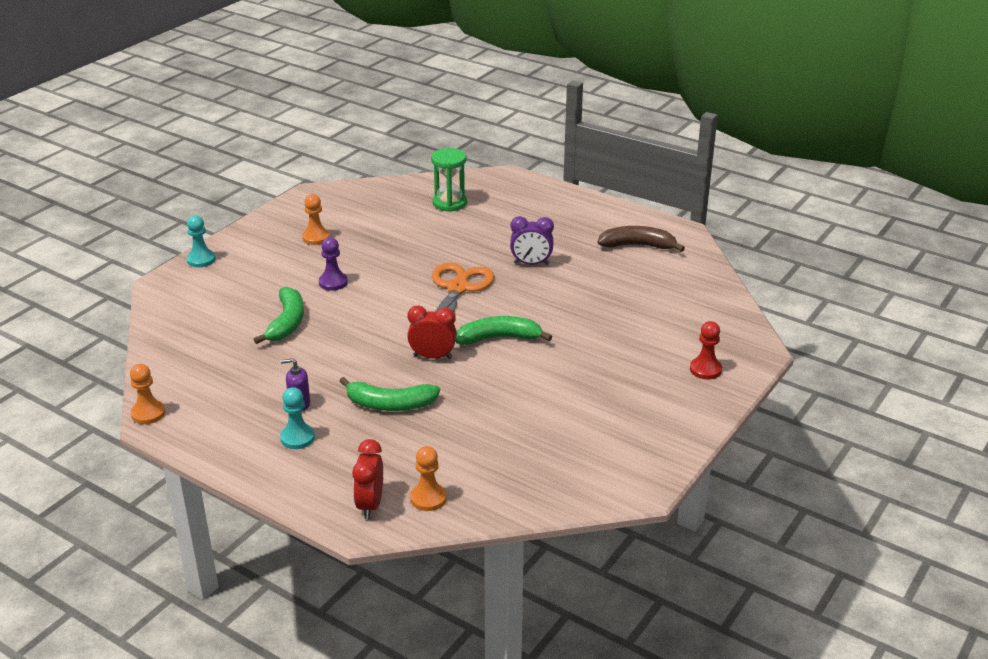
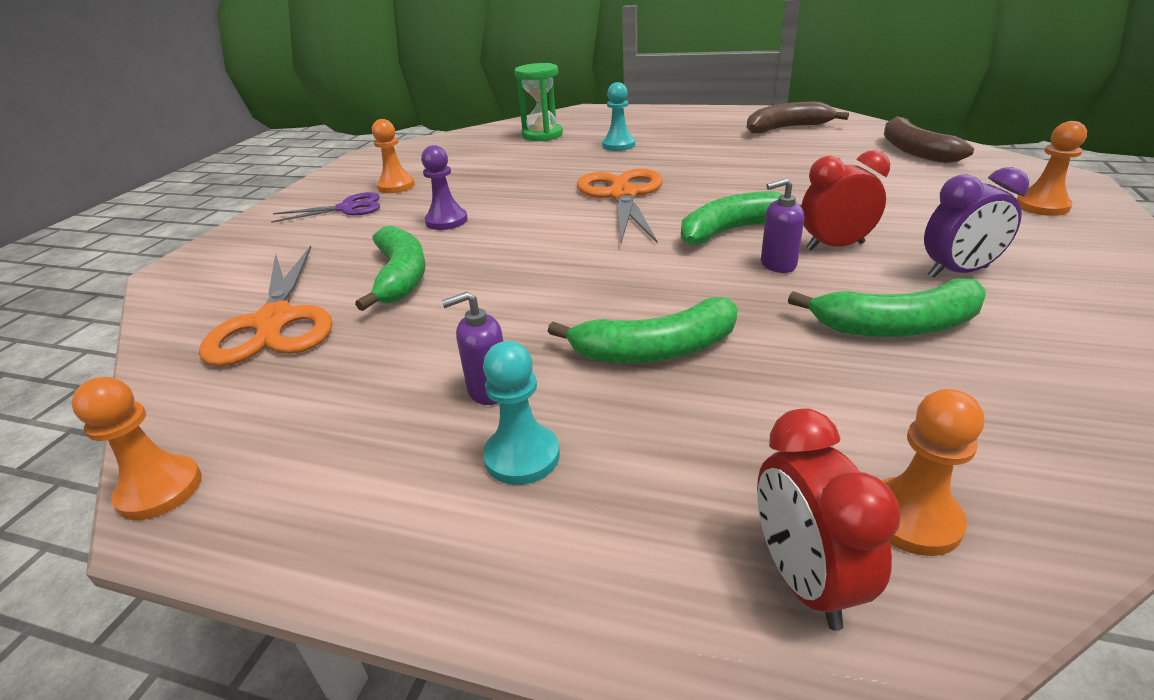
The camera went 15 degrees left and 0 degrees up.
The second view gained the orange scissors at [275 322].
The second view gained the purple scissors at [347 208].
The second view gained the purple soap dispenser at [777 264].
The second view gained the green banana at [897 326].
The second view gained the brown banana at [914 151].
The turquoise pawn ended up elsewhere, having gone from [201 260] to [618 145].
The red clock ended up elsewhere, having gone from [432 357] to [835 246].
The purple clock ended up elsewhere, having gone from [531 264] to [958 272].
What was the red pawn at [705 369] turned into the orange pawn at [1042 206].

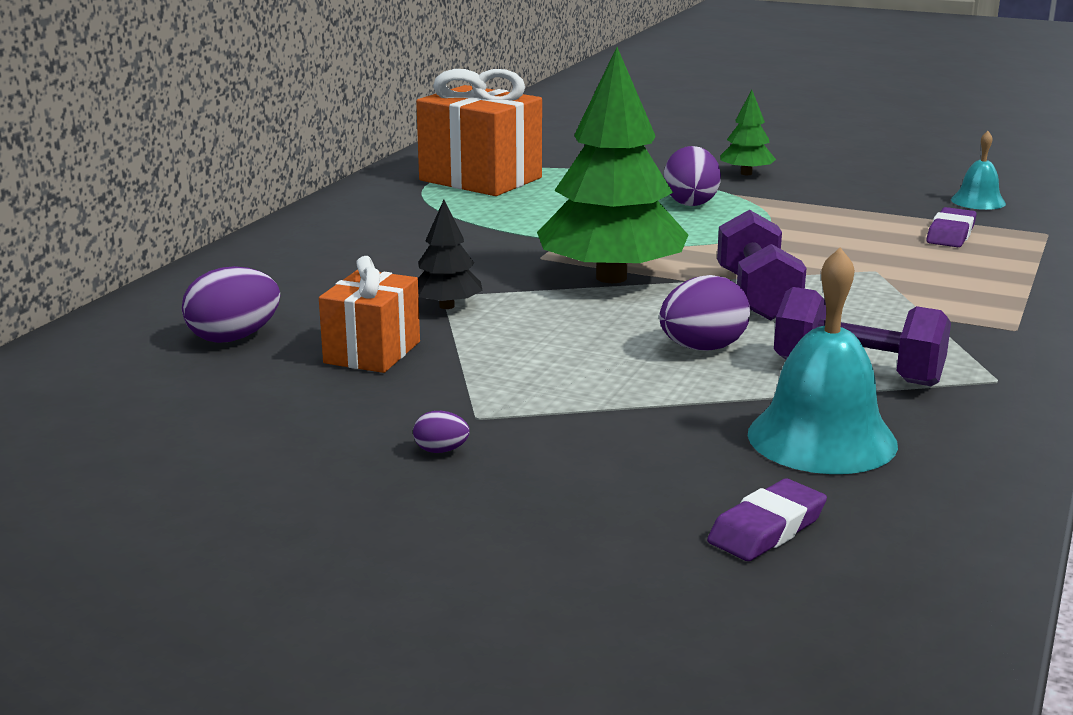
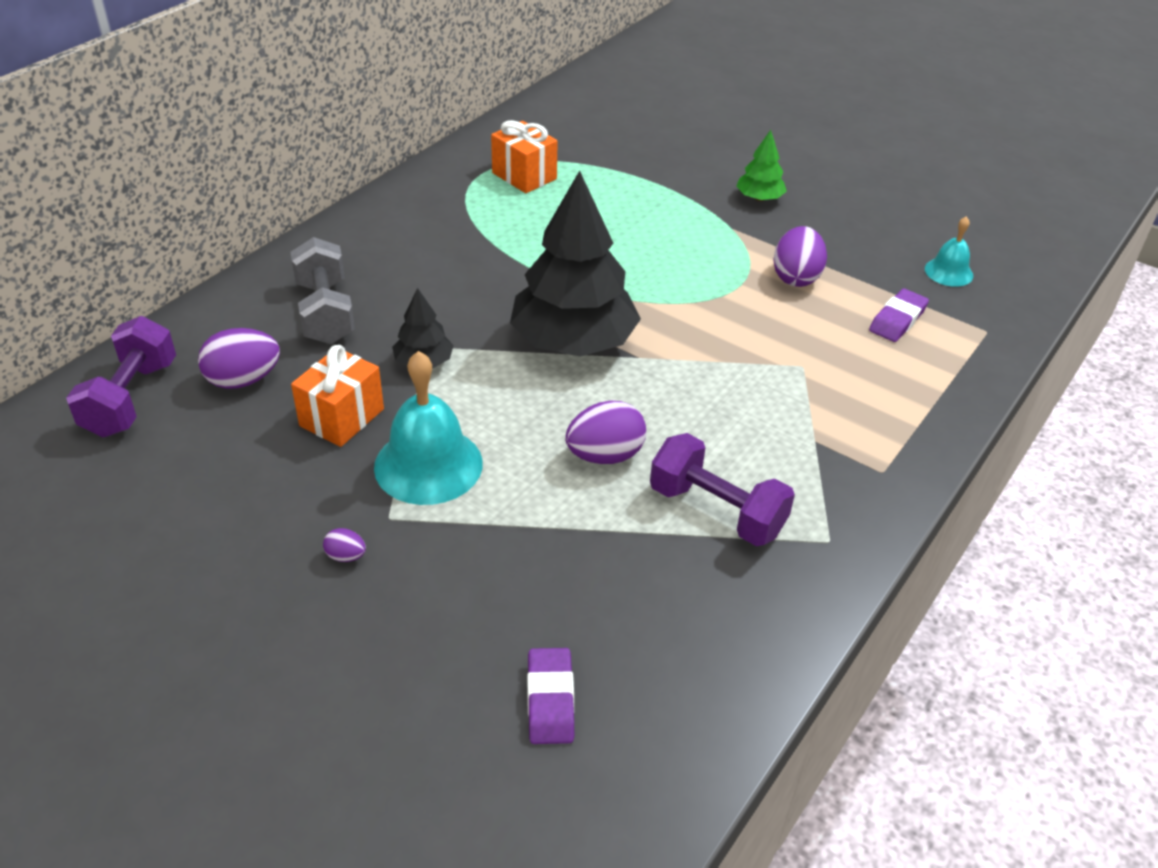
The camera went 10 degrees right and 20 degrees up.
The second view gained the grey dumbbell at [326 312].
The purple egg ended up elsewhere, having gone from [690 202] to [796 277].
The purple dumbbell ended up elsewhere, having gone from [757 296] to [131 399].
The turquoise bell ended up elsewhere, having gone from [822 438] to [428 465].
What was the green tree at [611 278] turned into the black tree at [573 342].
The purple eraser at [767 529] ended up facing another way, 60 degrees counterclockwise from before.
The size of the orange gift at [480 179] changed by a factor of 0.61.

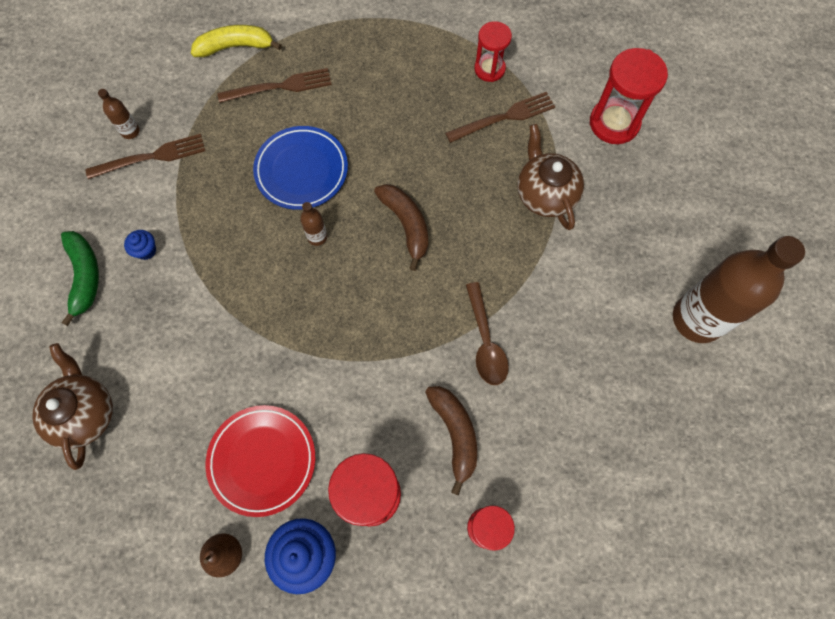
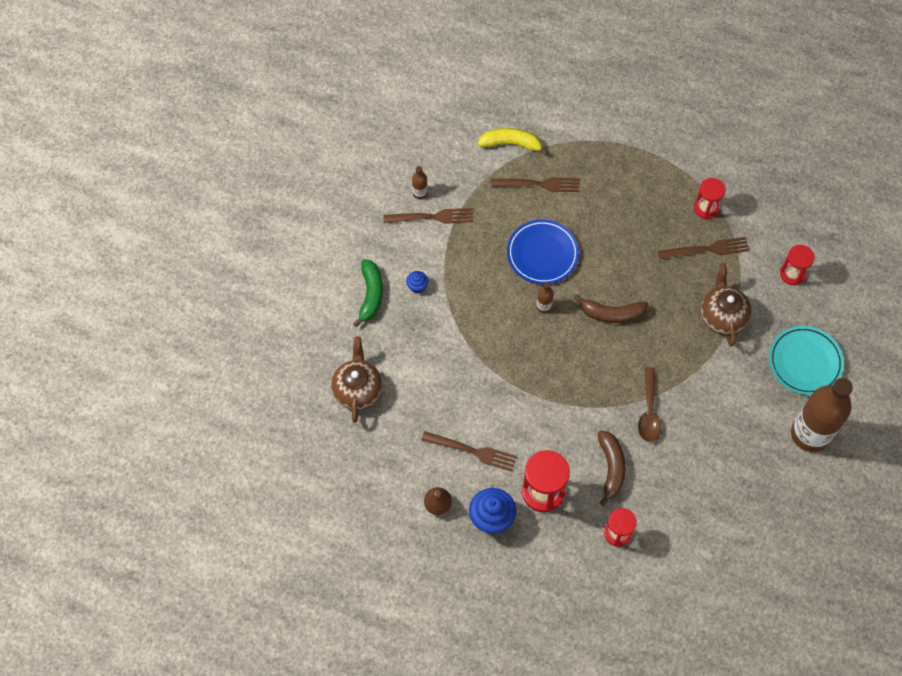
The camera went 15 degrees right and 5 degrees down.
The second view gained the turquoise plate at [805 362].
Where the red plate stood at [262 460], the brown fork came to stand at [473 451].
The brown banana at [406 225] ended up facing another way, 105 degrees clockwise from before.
The size of the red hourglass at [614 123] changed by a factor of 0.63.

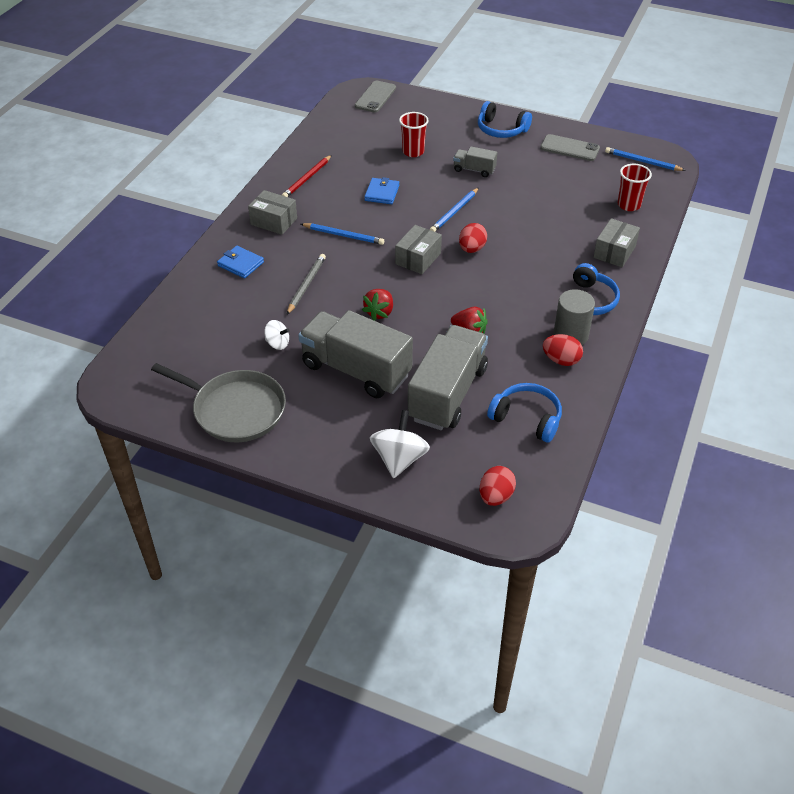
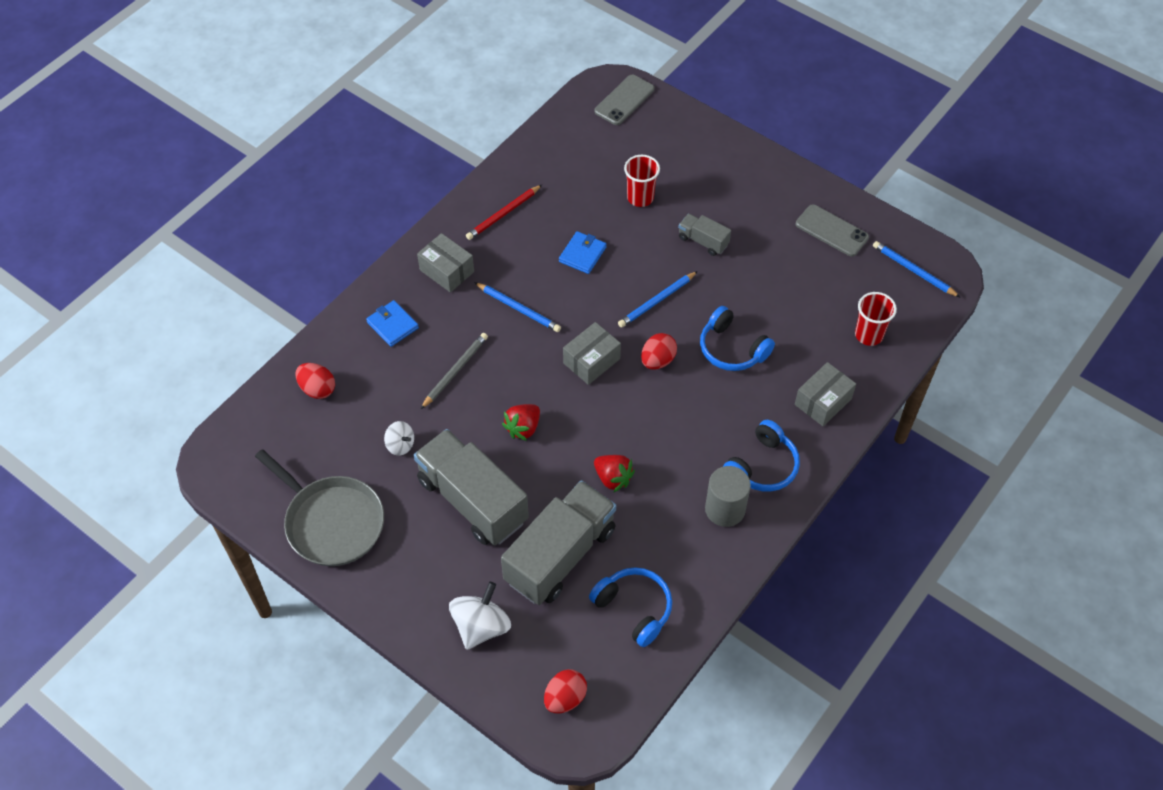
The camera went 15 degrees right and 10 degrees up.
The blue headphones ended up elsewhere, having gone from [501 129] to [732 349].
The red egg ended up elsewhere, having gone from [561 360] to [317 389].

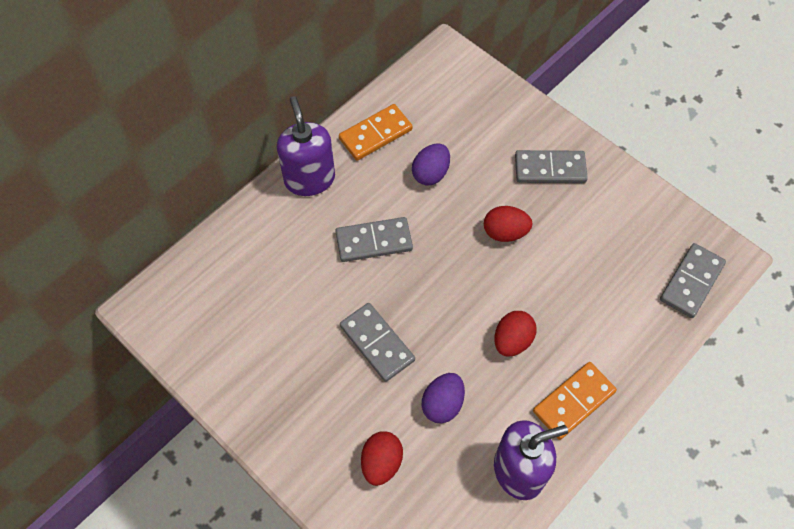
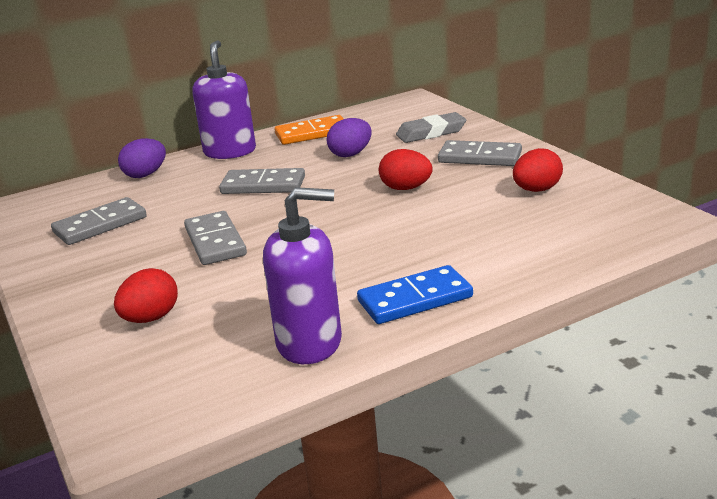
The camera went 20 degrees right and 35 degrees down.
The second view gained the grey eraser at [431 133].
The purple egg ended up elsewhere, having gone from [442 404] to [145 175].
The red egg ended up elsewhere, having gone from [512 340] to [536 190].
The grey domino ended up elsewhere, having gone from [691 282] to [100 225].
What was the orange domino at [574 402] turned into the blue domino at [415 299].

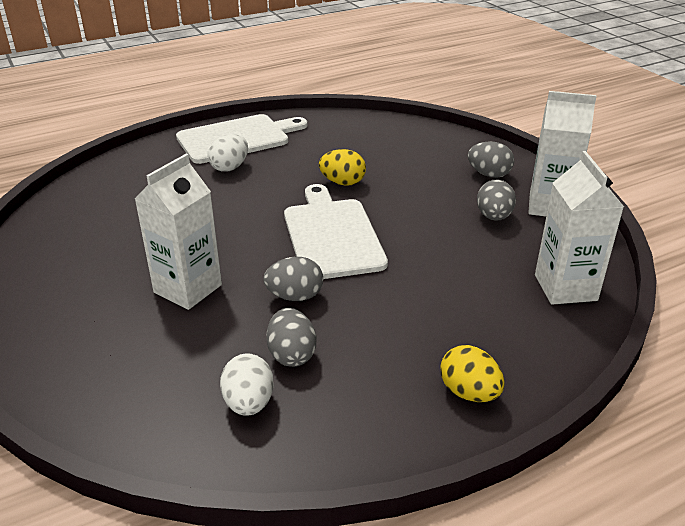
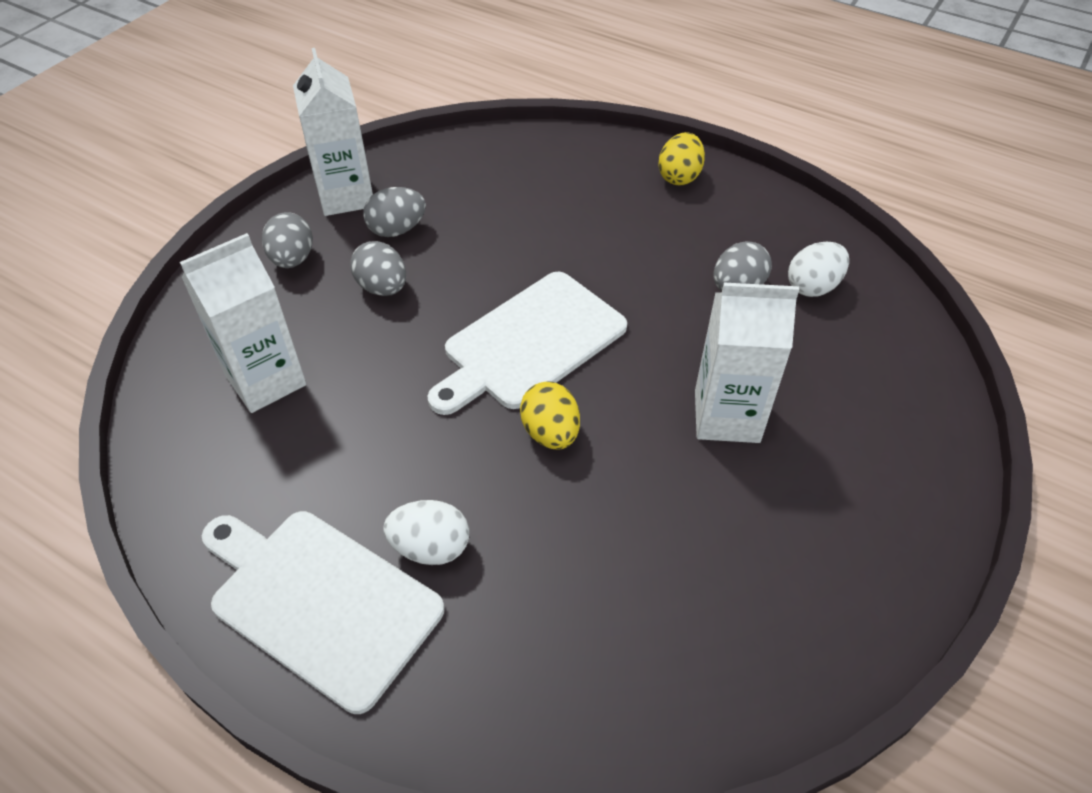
The camera went 120 degrees left and 15 degrees up.
The grey egg ended up elsewhere, having gone from [295 296] to [382 287].
The yellow egg ended up elsewhere, having gone from [342 182] to [550 433].
The white carton ended up elsewhere, having gone from [565 288] to [266 380].

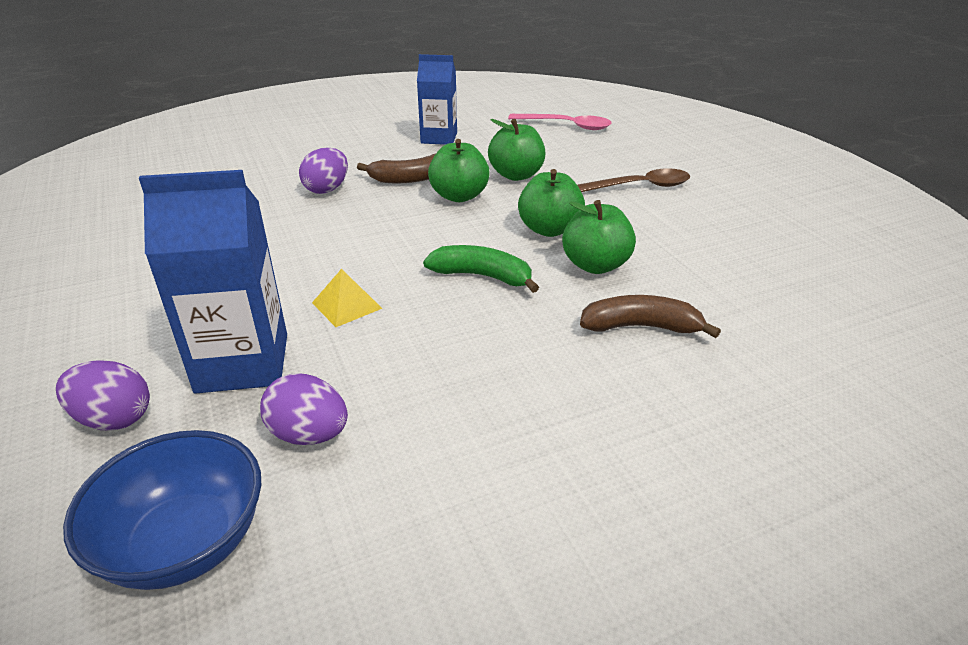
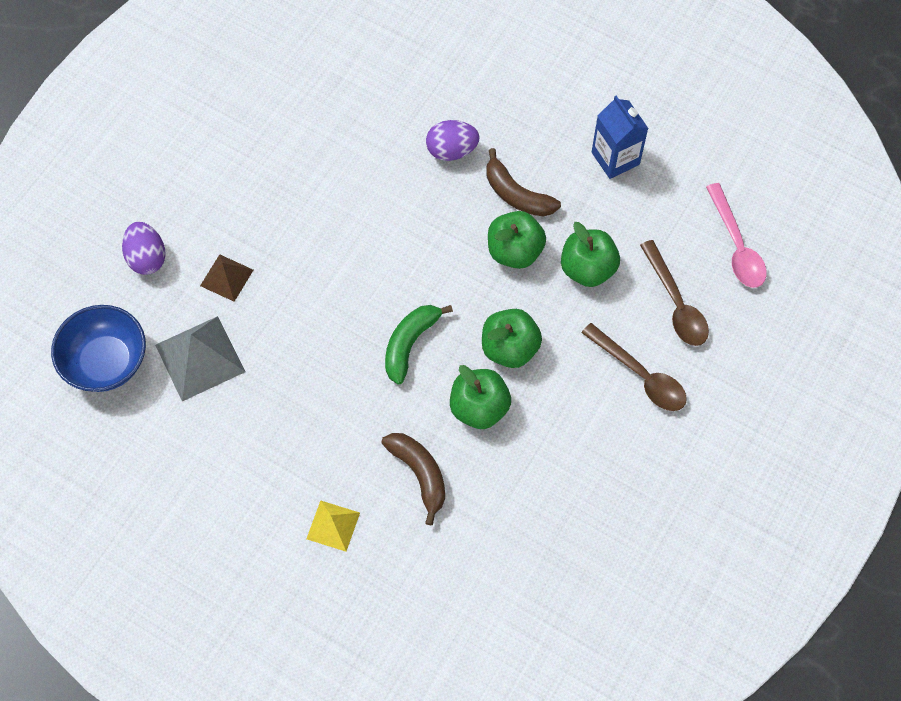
The camera went 55 degrees right and 30 degrees up.
The second view gained the brown spoon at [676 303].
The yellow pyramid ended up elsewhere, having gone from [347 305] to [333 525].
Where the blue carton stood at [243 363], the brown pyramid came to stand at [226 277].
Where the purple egg stood at [309 434], the grey pyramid came to stand at [199 358].
The green banana at [482 276] ended up facing another way, 135 degrees counterclockwise from before.

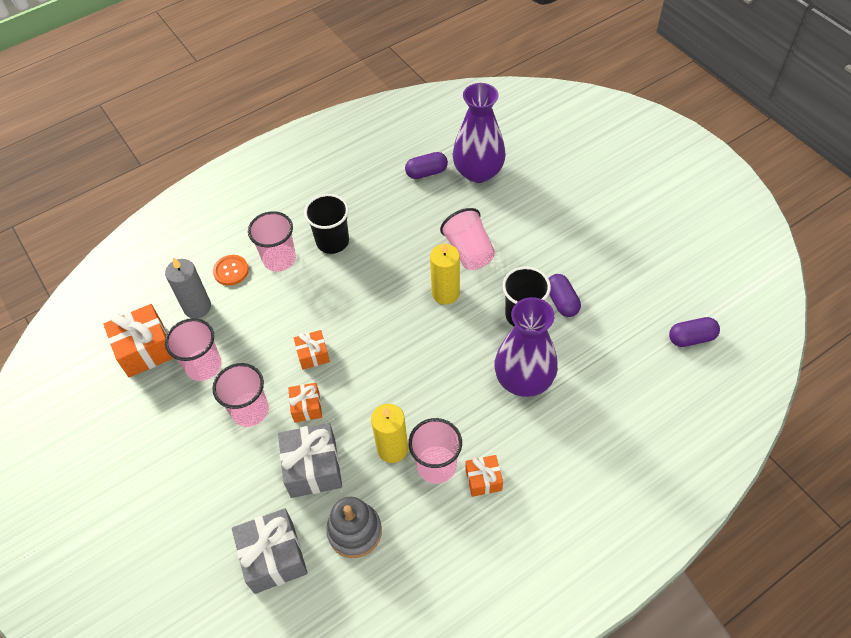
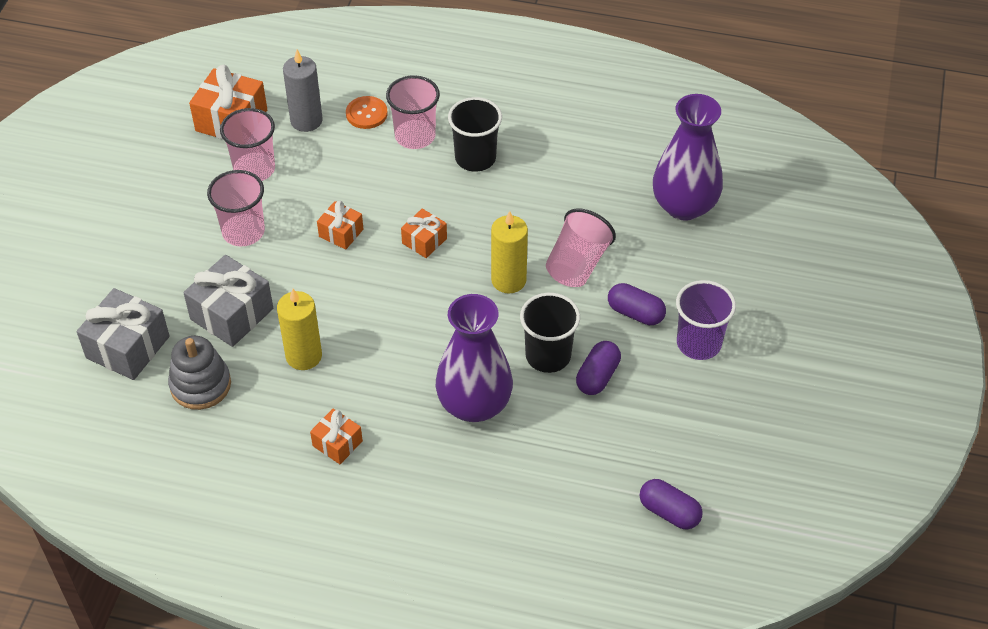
The camera went 45 degrees right and 5 degrees down.
The second view lost the pink cup at [436 465].
The second view gained the purple cup at [699 343].
The orange gift ended up elsewhere, having gone from [306 407] to [424 241].
The purple capsule ended up elsewhere, having gone from [426 172] to [635 313].

